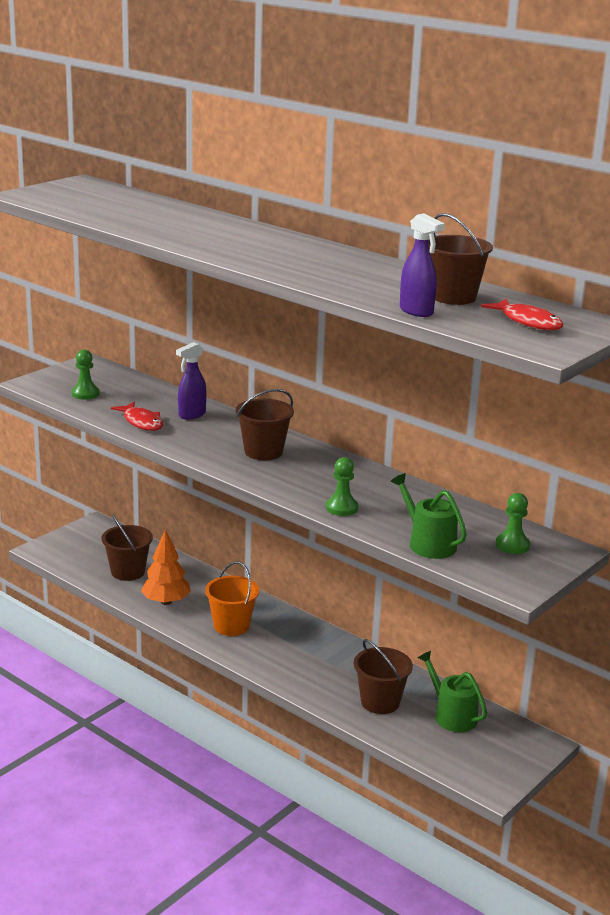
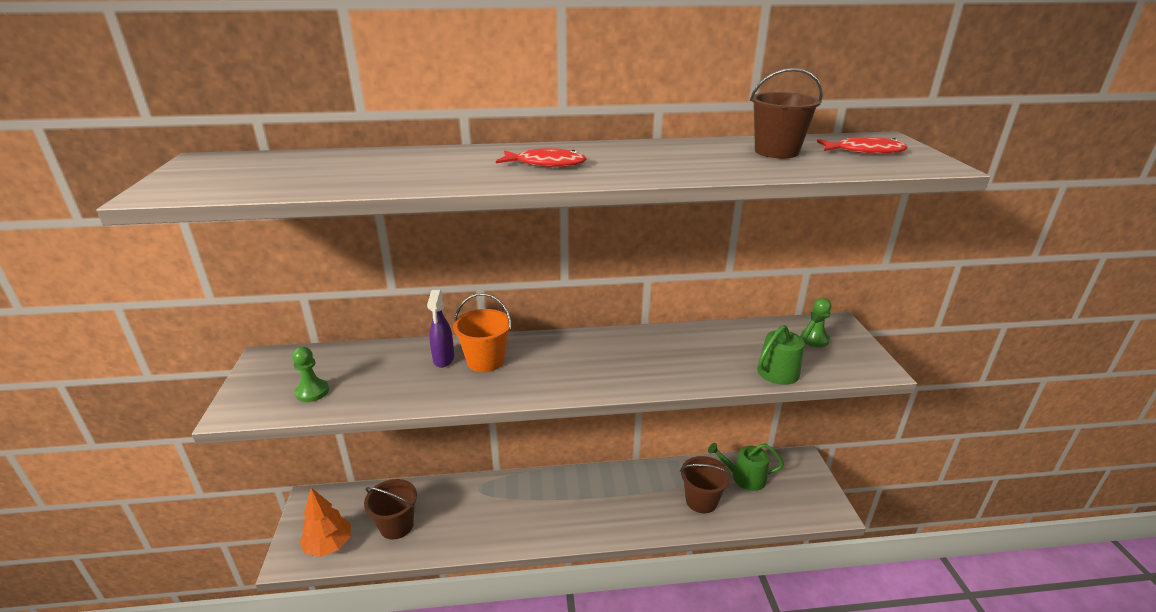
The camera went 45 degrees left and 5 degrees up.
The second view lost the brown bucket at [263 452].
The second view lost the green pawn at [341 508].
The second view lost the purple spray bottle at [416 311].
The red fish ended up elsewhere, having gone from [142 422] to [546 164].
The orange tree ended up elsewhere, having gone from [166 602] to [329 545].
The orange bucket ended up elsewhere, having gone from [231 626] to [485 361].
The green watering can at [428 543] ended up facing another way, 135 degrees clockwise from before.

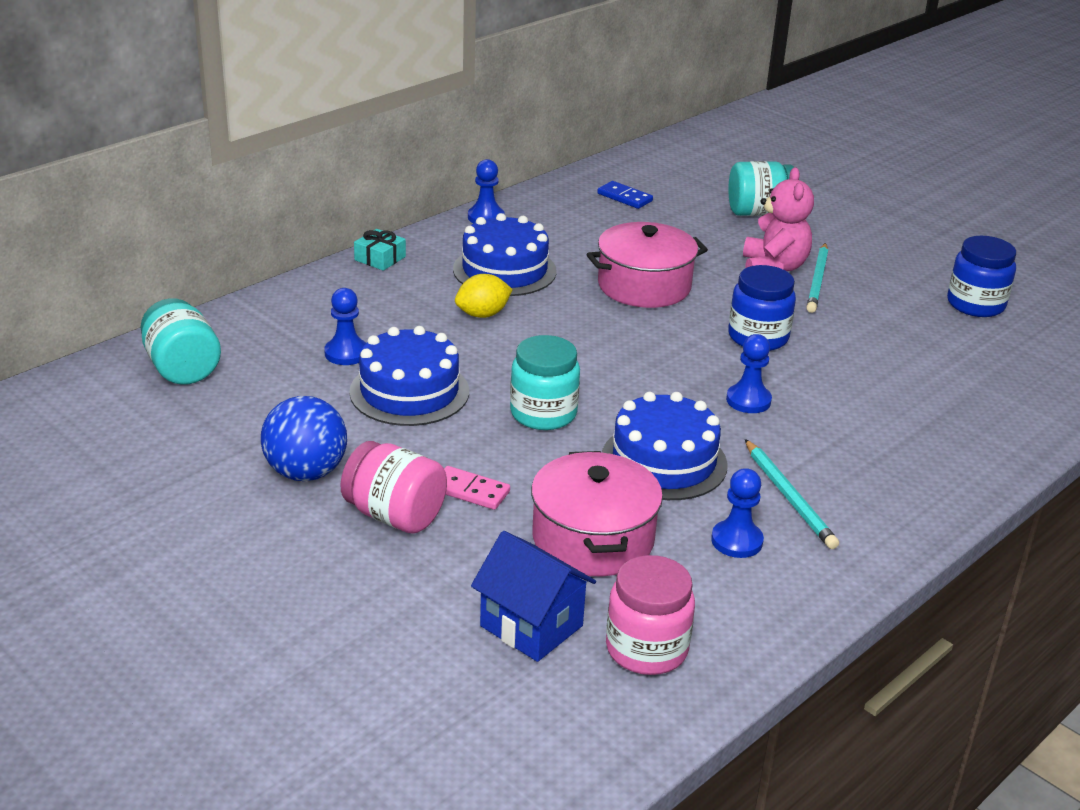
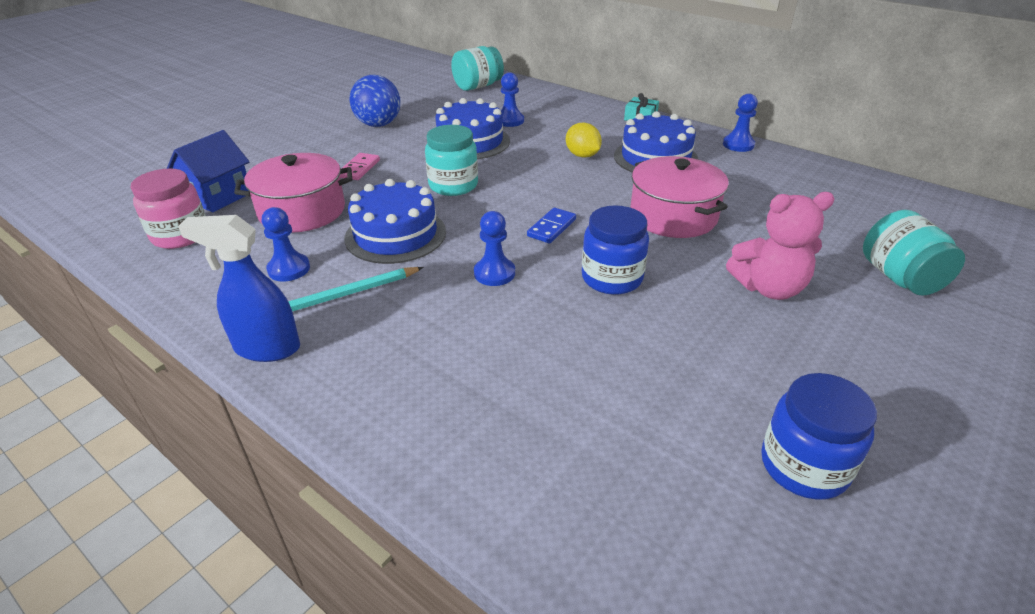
The camera went 85 degrees right and 5 degrees up.
The second view lost the pink jar at [395 515].
The second view lost the turquoise pencil at [817 280].
The second view gained the blue spray bottle at [267 348].
The blue domino ended up elsewhere, having gone from [624 197] to [551 228].

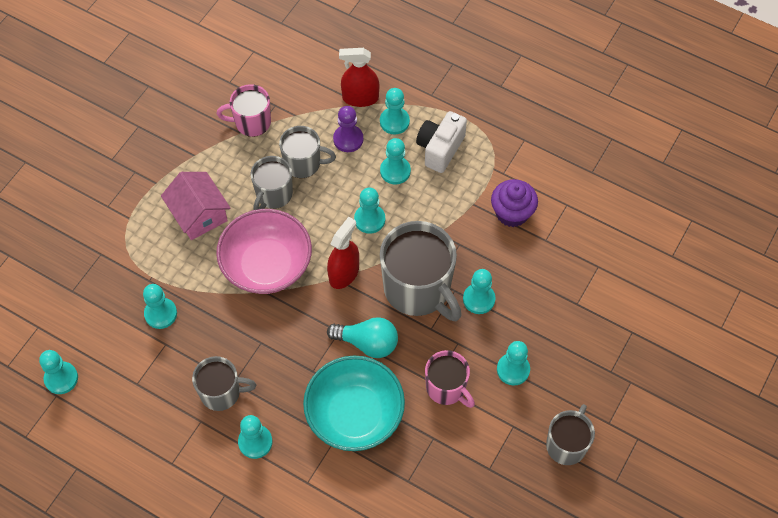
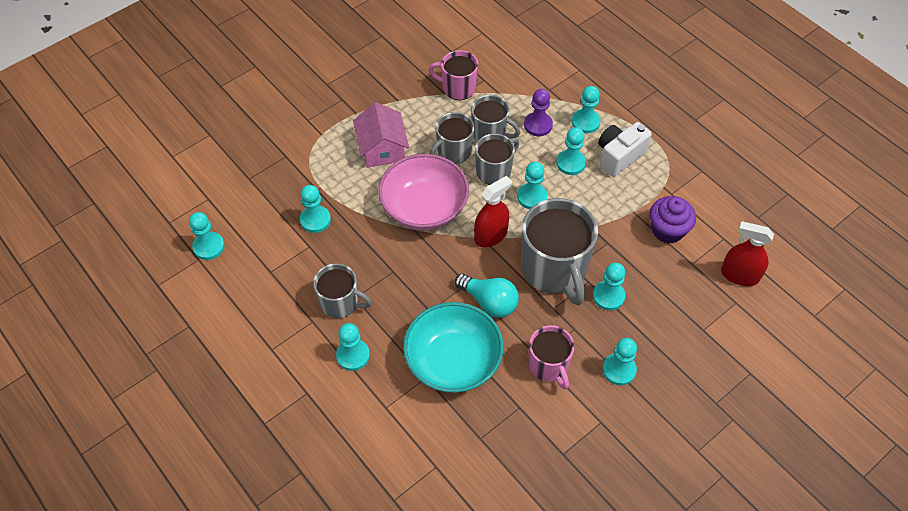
The camera went 20 degrees right and 5 degrees down.
The red spray bottle ended up elsewhere, having gone from [360 98] to [739 275].
The grey mug ended up elsewhere, having gone from [566 444] to [494 171].

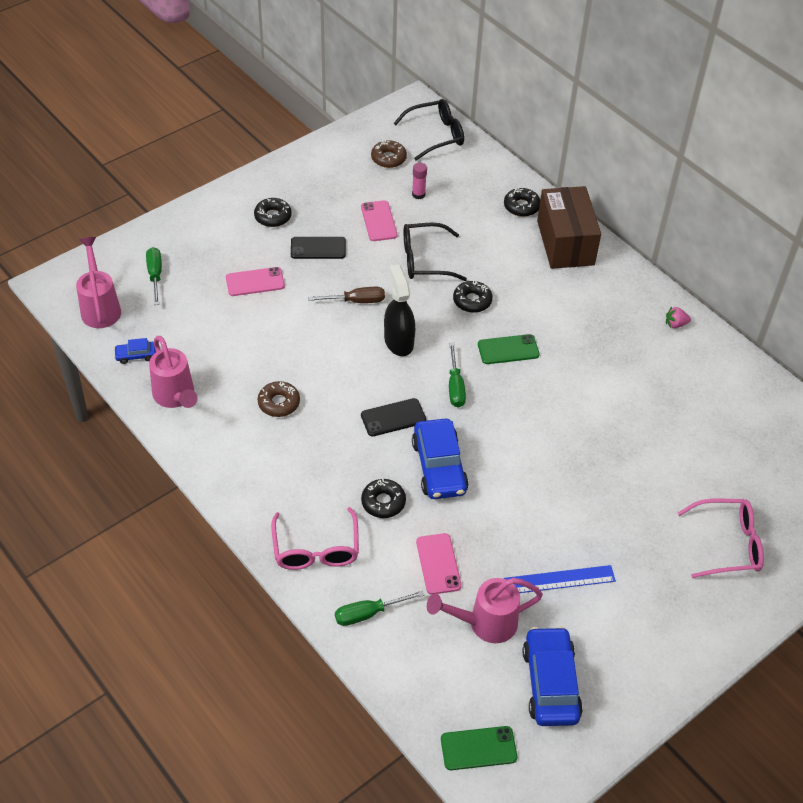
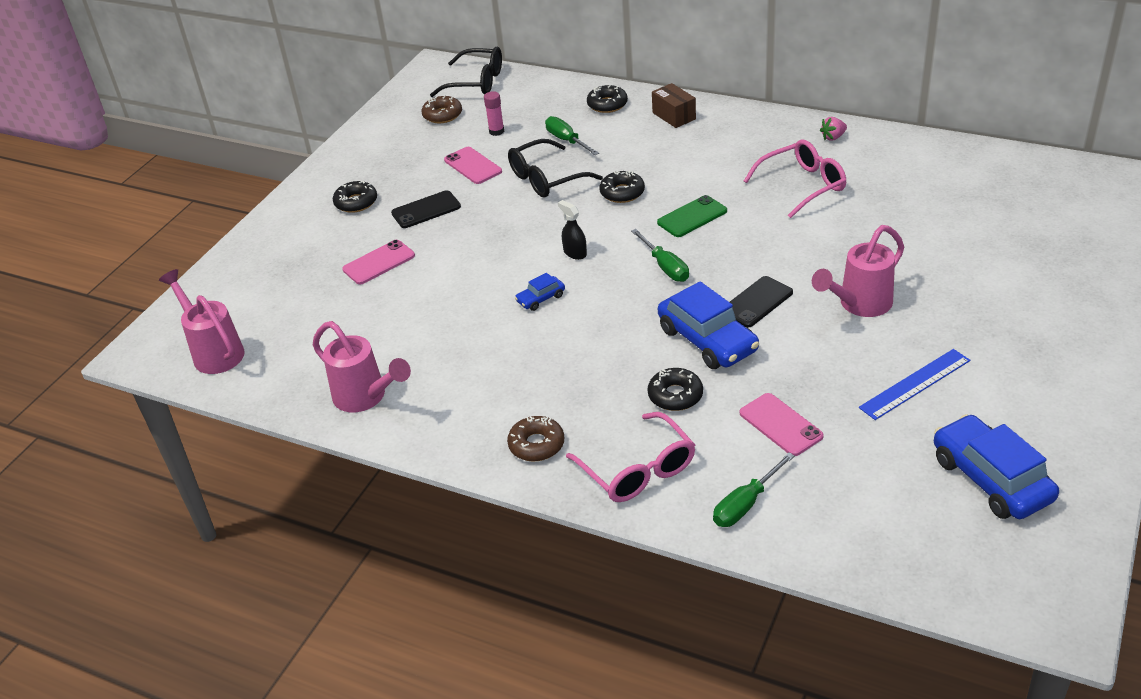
The camera went 20 degrees left and 10 degrees down.
The second view lost the brown screwdriver at [356 301].
The second view lost the green phone at [478 748].
The blue car ended up elsewhere, having gone from [136 355] to [540 298].
The green screwdriver ended up elsewhere, having gone from [155 275] to [567 140].
The brown donut ended up elsewhere, having gone from [279 403] to [536 445].
The black phone ended up elsewhere, having gone from [393 417] to [757 302].
The pink watering can ended up elsewhere, having gone from [484 624] to [859 305].
The pink glasses ended up elsewhere, having gone from [727 544] to [802 186].
The black glasses at [435 135] ended up facing another way, 60 degrees clockwise from before.
The size of the black spray bottle at [398 341] changed by a factor of 0.55.
The size of the brown box at [565 243] changed by a factor of 0.51.

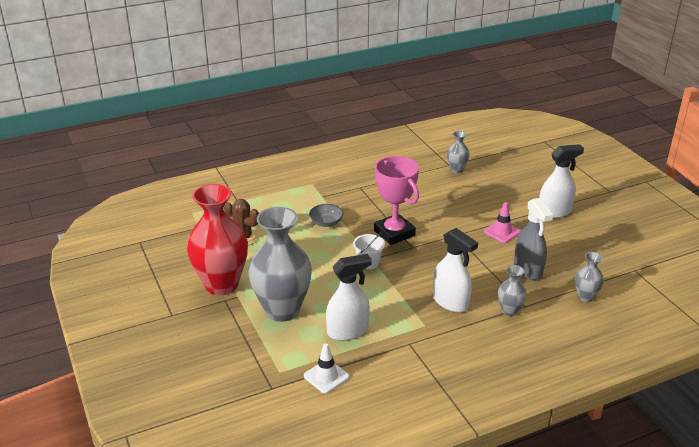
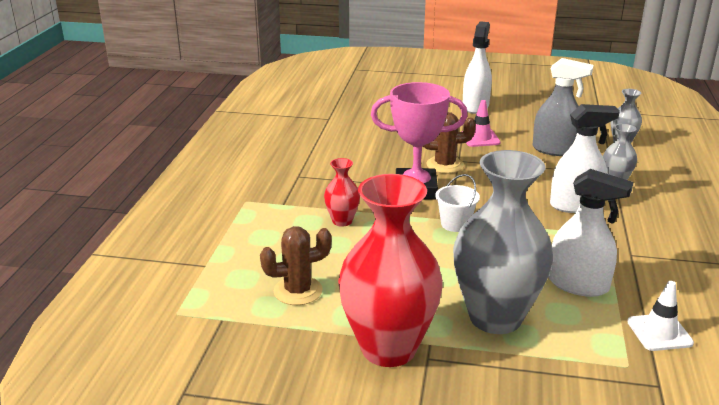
The camera went 55 degrees left and 5 degrees down.
The second view lost the grey vase at [456 170].
The second view gained the brown cactus at [445 165].
Where the grey bowl stood at [326 222], the red vase came to stand at [342 221].
The white spray bottle at [348 331] ended up facing another way, 105 degrees clockwise from before.

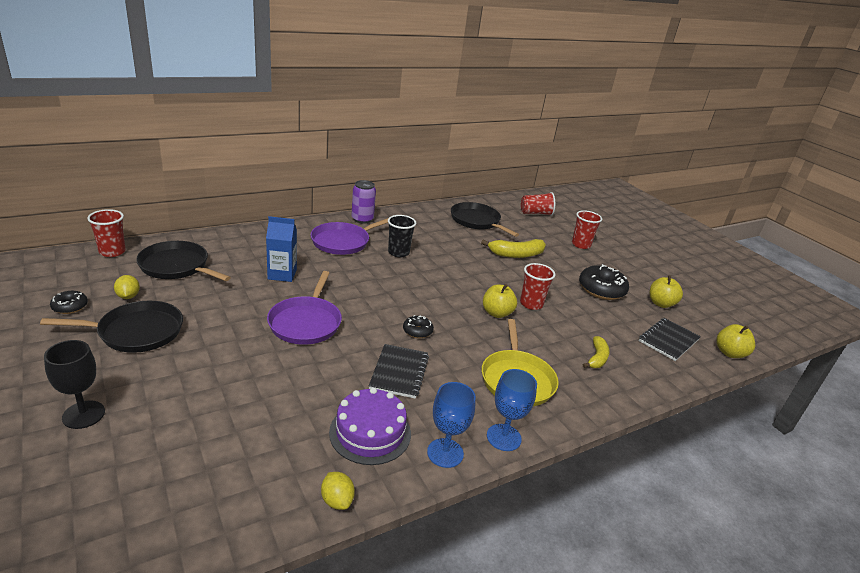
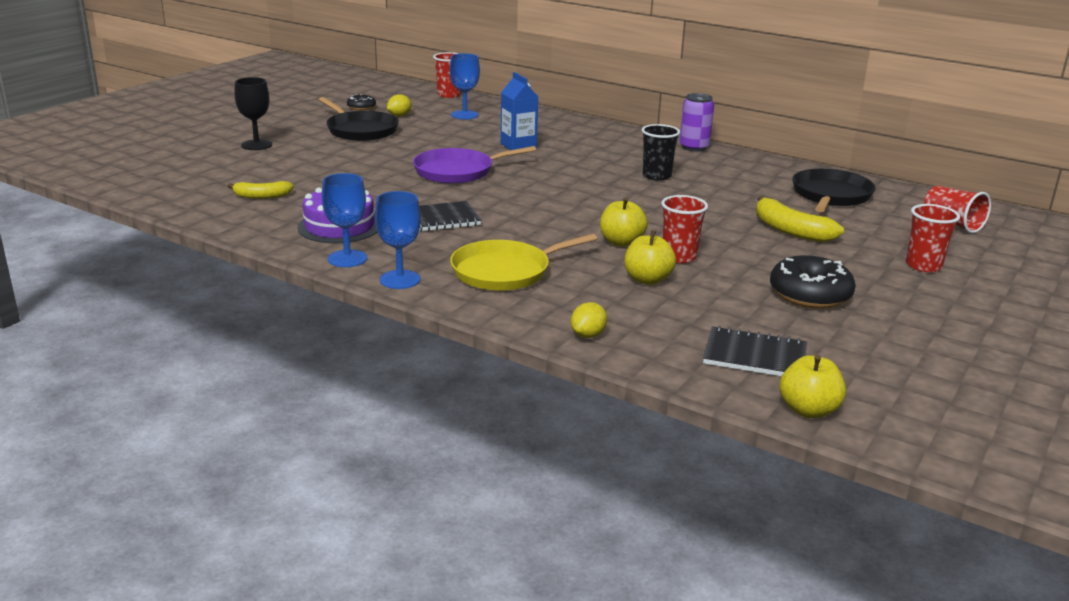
The camera went 65 degrees right and 5 degrees down.
The second view lost the purple pan at [343 242].
The second view lost the black donut at [417 331].
The yellow lemon ended up elsewhere, having gone from [337 500] to [588 335].
The yellow banana ended up elsewhere, having gone from [597 358] to [261 196].
The yellow apple ended up elsewhere, having gone from [661 303] to [647 279].
Where the black pan stood at [177 266], the blue goblet came to stand at [464 115].

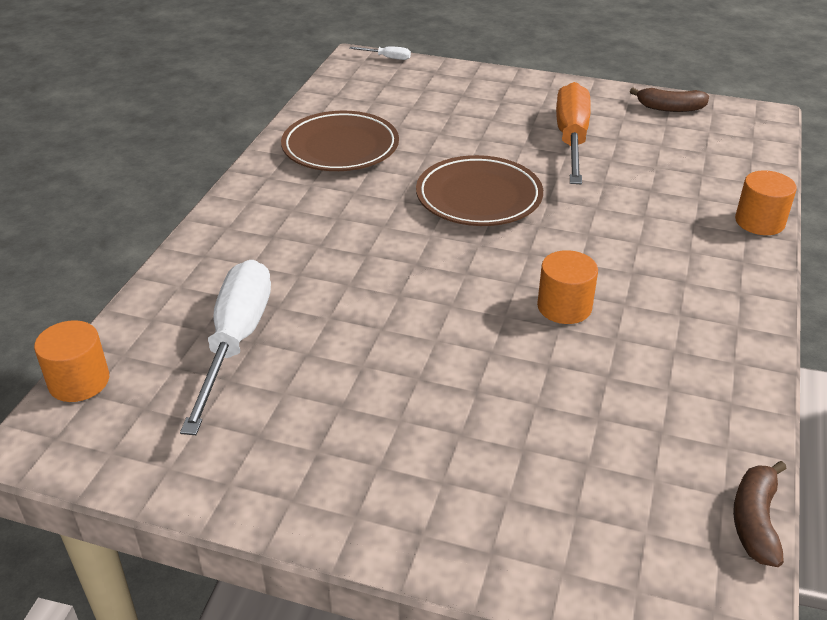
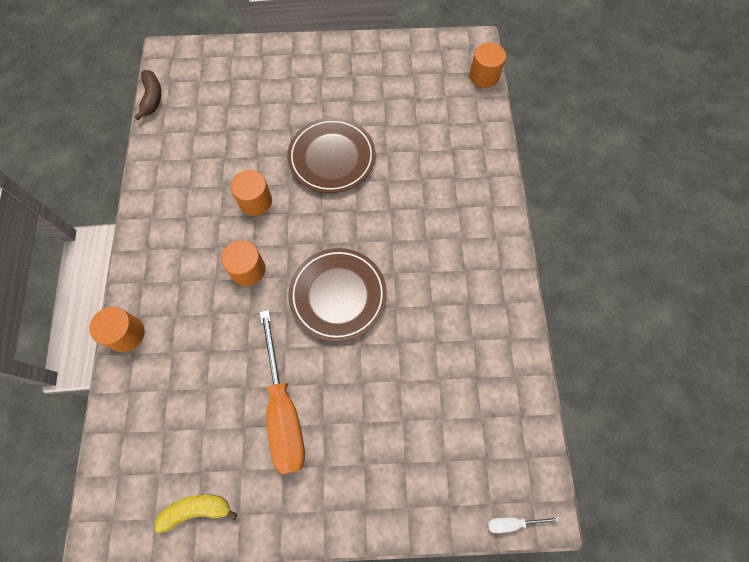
The camera went 160 degrees right and 30 degrees up.
The second view lost the white screwdriver at [236 341].
The second view gained the orange cylinder at [248 269].
The brown plate ended up elsewhere, having gone from [340 147] to [332 158].
What was the brown banana at [670 108] turned into the yellow banana at [196 510].

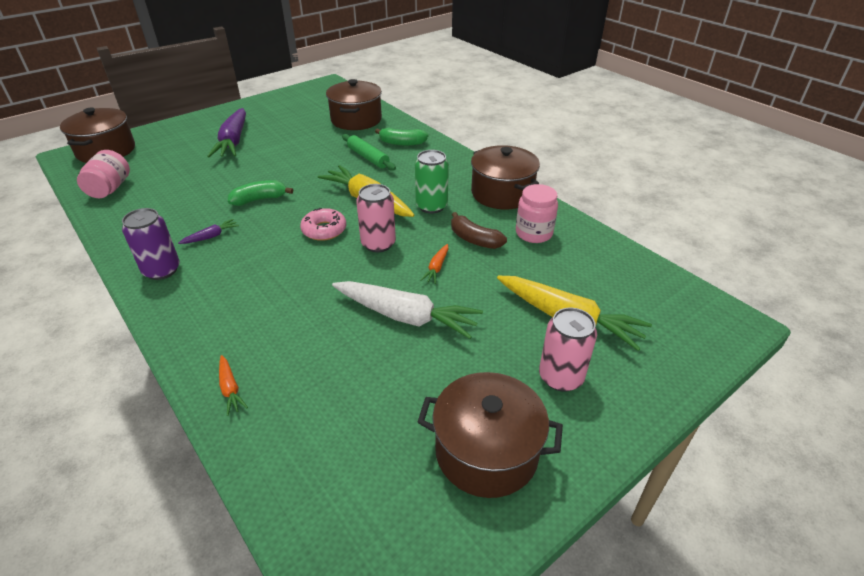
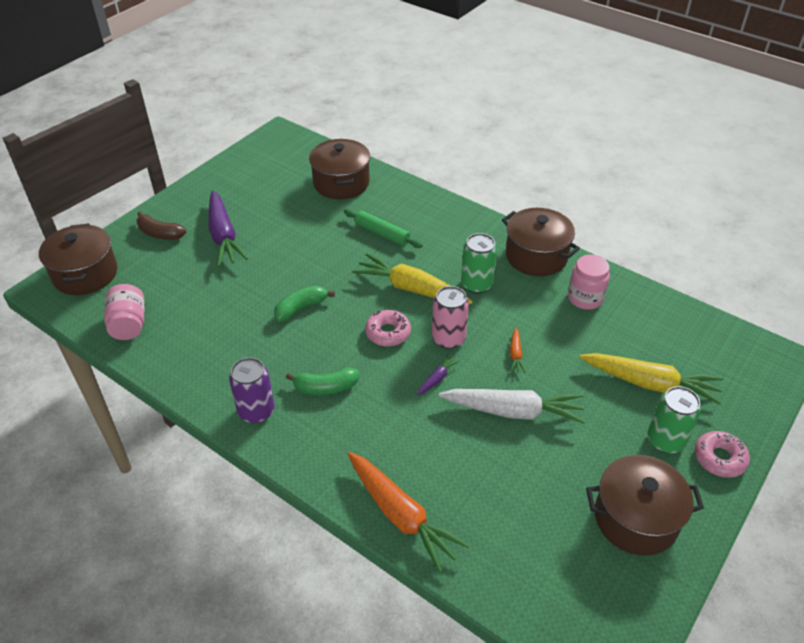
The camera went 15 degrees left and 5 degrees up.
The second view gained the pink donut at [719 458].
The purple carrot ended up elsewhere, having gone from [211 236] to [437 378].
The green banana ended up elsewhere, having gone from [402 143] to [325 387].
The brown banana ended up elsewhere, having gone from [474 239] to [160 233].
What was the pink can at [560 377] turned into the green can at [665 440].
The size of the orange carrot at [230 388] changed by a factor of 2.25.

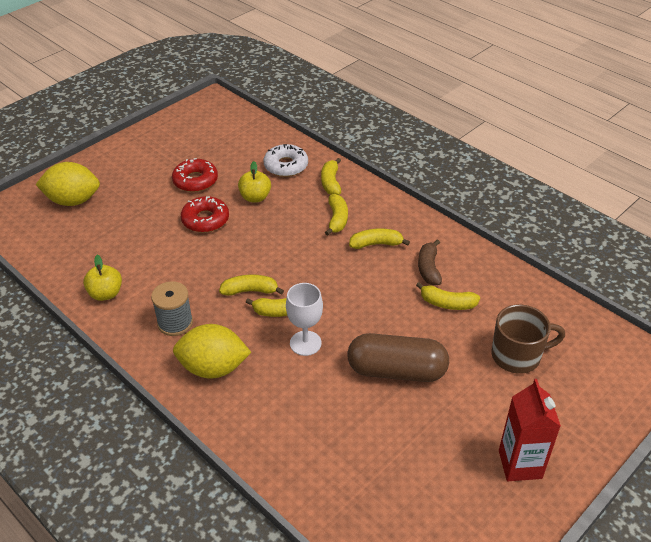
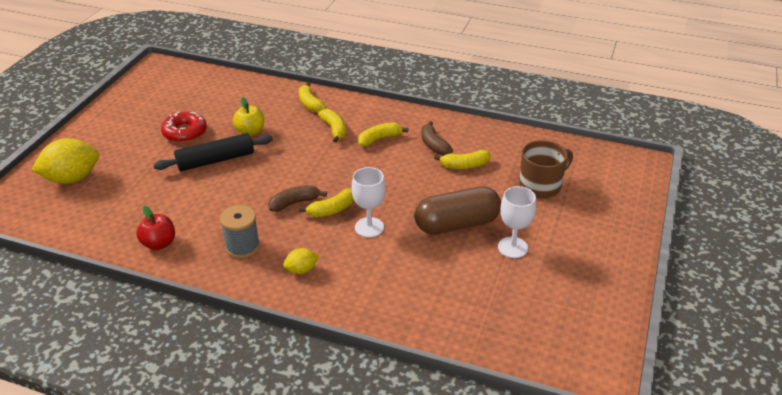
The camera went 25 degrees left and 5 degrees down.
The second view lost the white donut at [286 166].
The second view lost the red carton at [520 464].
The second view gained the white goblet at [512 247].
Where the red donut stood at [205 220], the black rolling pin came to stand at [215 160].
What was the yellow apple at [106 294] turned into the red apple at [159 243].
What was the yellow banana at [250 291] turned into the brown banana at [294 203].
The size of the yellow lemon at [213 368] changed by a factor of 0.51.

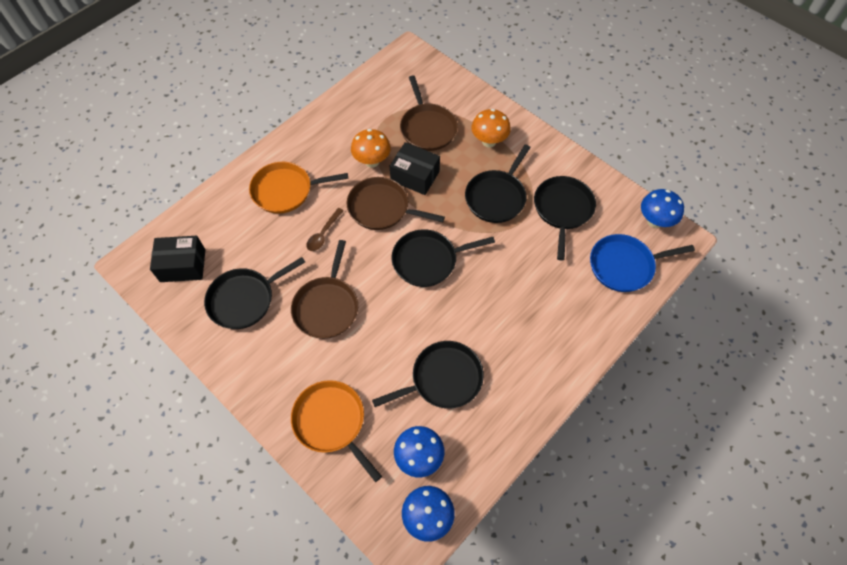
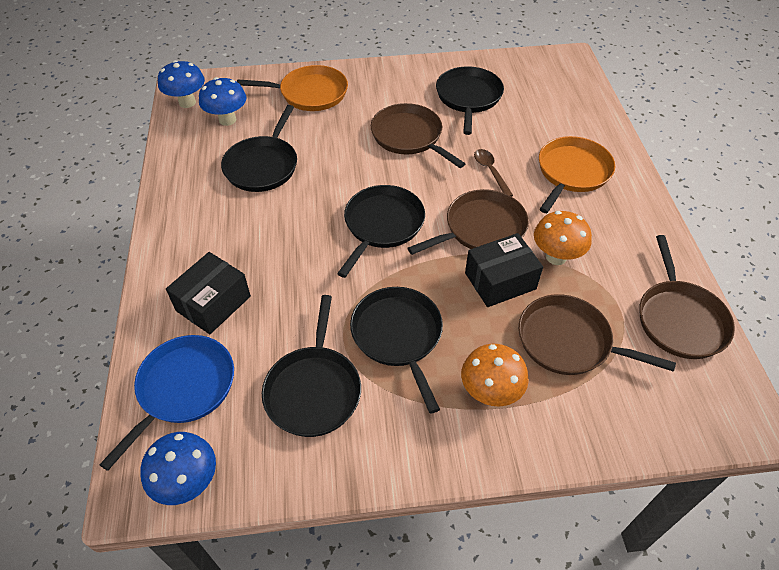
The camera went 130 degrees right and 10 degrees down.
The second view gained the brown pan at [679 319].
The black box ended up elsewhere, having gone from [183 265] to [213 303].
The black pan at [562 210] ended up facing another way, 45 degrees clockwise from before.

